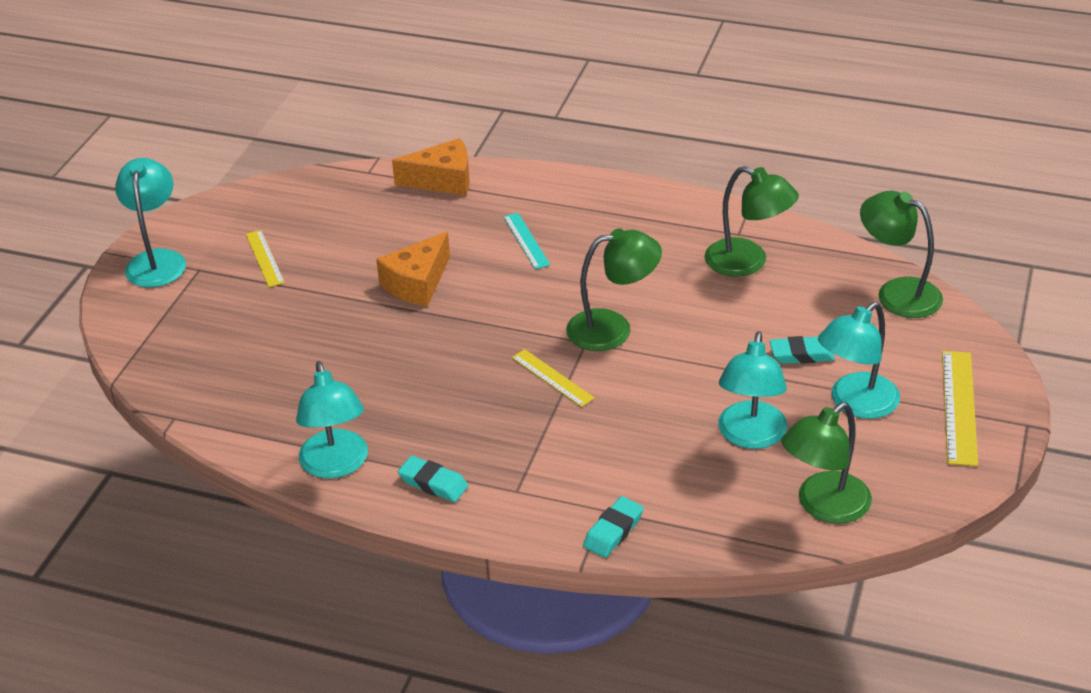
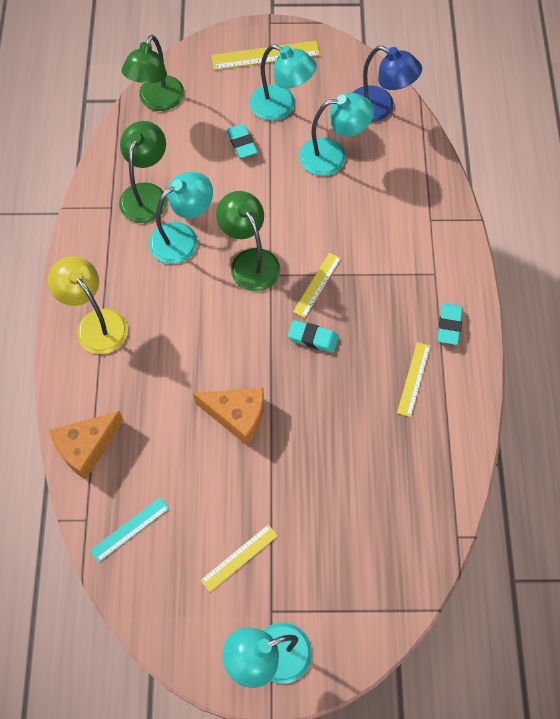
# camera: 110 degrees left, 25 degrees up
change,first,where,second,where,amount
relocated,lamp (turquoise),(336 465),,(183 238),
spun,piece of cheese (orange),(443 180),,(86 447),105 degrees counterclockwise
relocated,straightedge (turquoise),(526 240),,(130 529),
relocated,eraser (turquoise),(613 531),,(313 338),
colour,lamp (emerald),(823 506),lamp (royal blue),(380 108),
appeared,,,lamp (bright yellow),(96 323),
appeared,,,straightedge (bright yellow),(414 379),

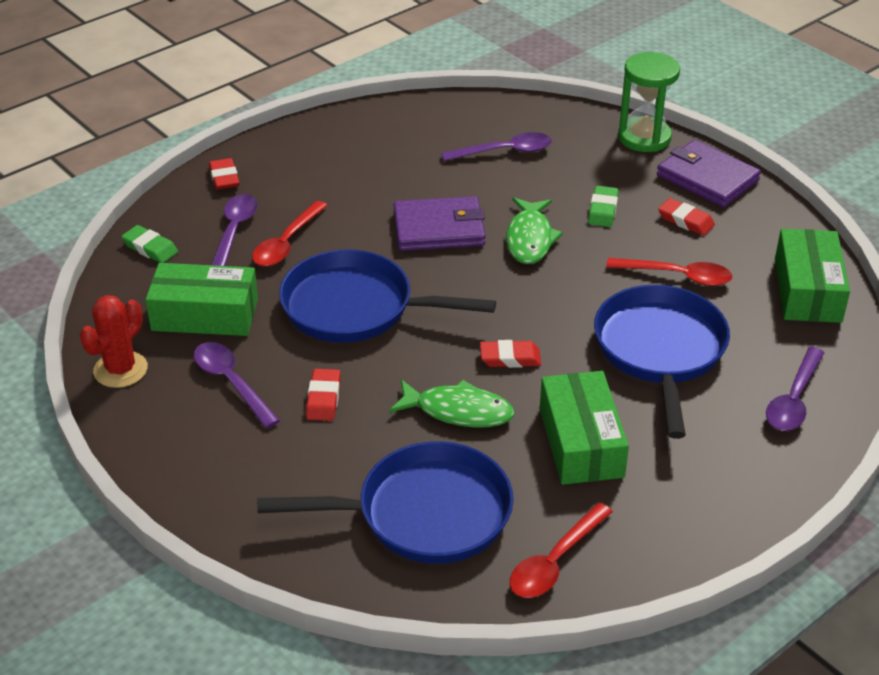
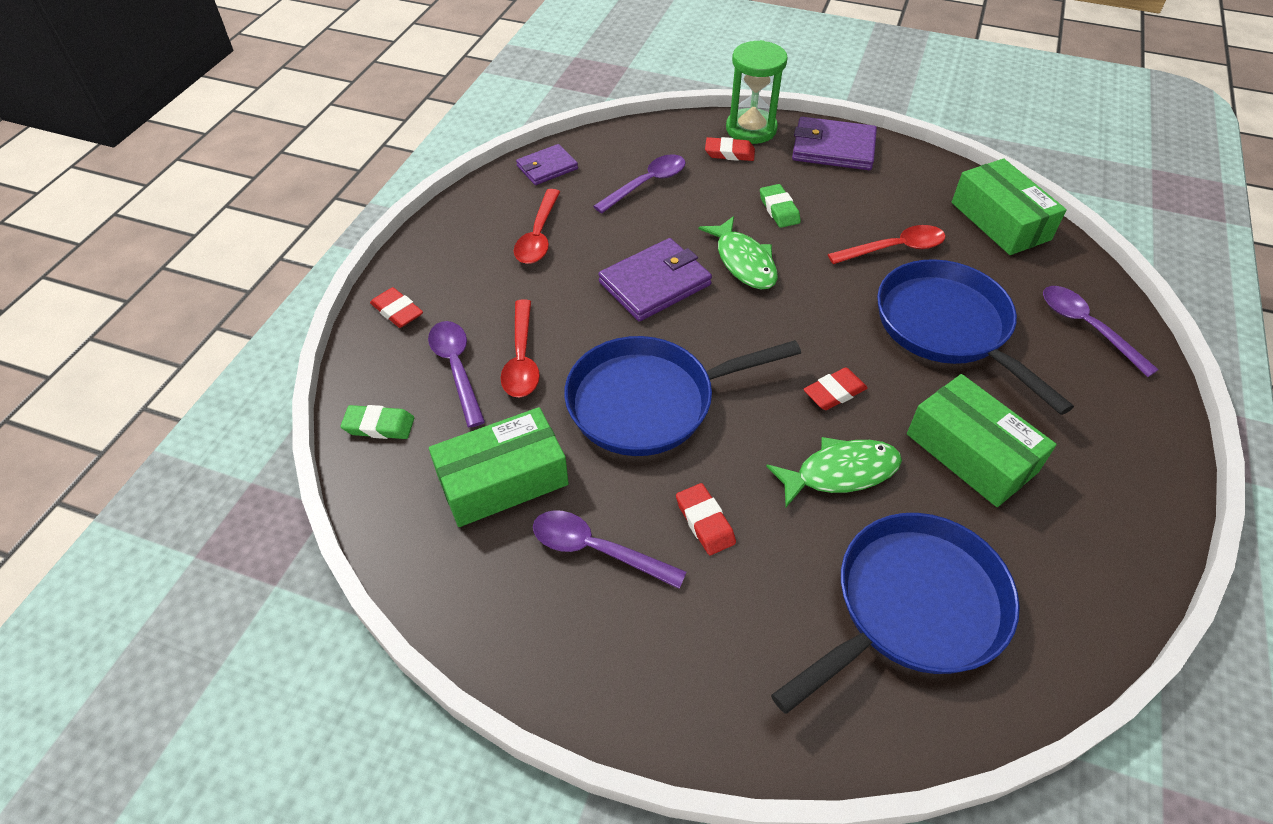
# camera: 30 degrees left, 10 degrees up
change,first,where,second,where,amount
missing,cactus (crimson),(120 370),,,
relocated,tablespoon (crimson),(555 561),,(538 236),
relocated,eraser (crimson),(685 221),,(729 153),
spun,tablespoon (violet),(793 400),,(1086 327),150 degrees clockwise
appeared,,,card wallet (violet),(547 167),

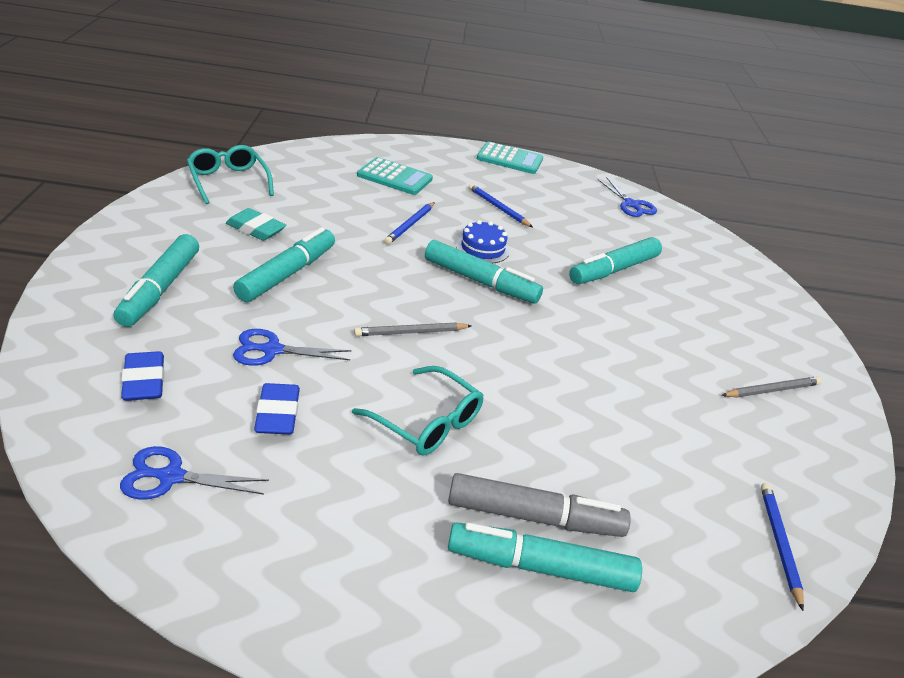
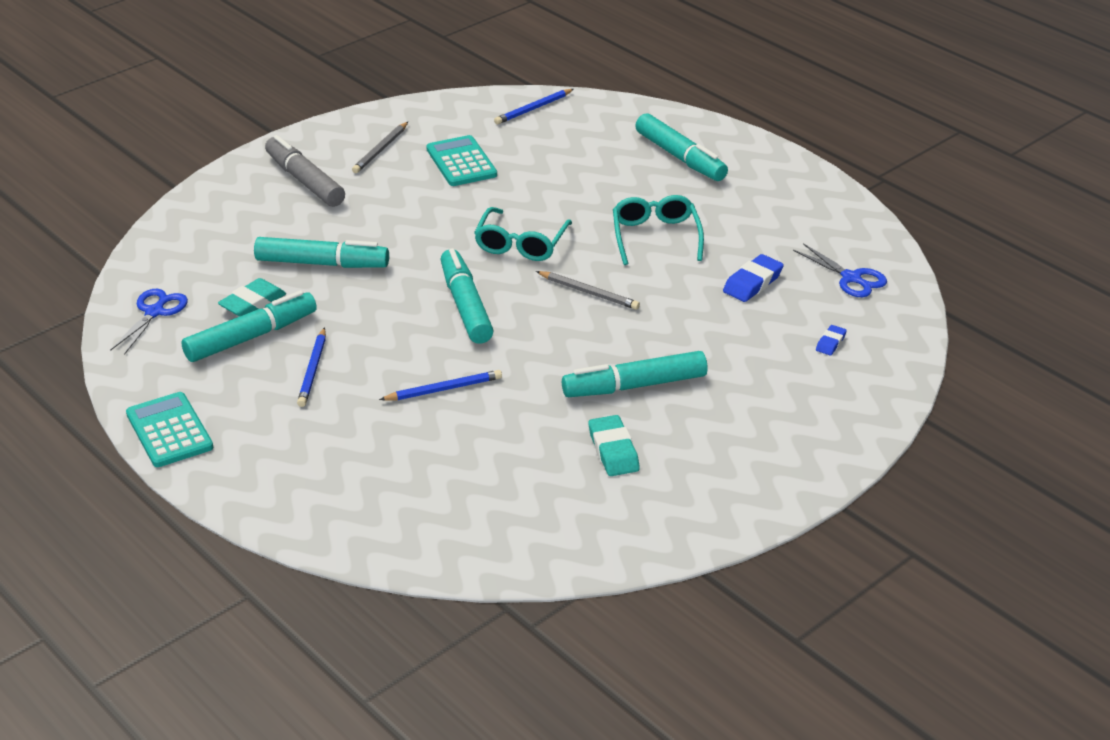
# camera: 130 degrees left, 0 degrees up
change,first,where,second,where,amount
relocated,marker (turquoise),(160 289),,(251 337),
size,eraser (royal blue),(144 381),,(830 343),x0.57
relocated,spectacles (turquoise),(228 181),,(521 244),
missing,scissors (royal blue),(272 350),,,
relocated,calculator (turquoise),(394 177),,(461 162),
relocated,marker (grey),(534 517),,(305 181),
missing,gateau (royal blue),(482 248),,,
spun,lead pencil (grey),(772 390),,(380 150),90 degrees counterclockwise
appeared,,,eraser (turquoise),(253 303),

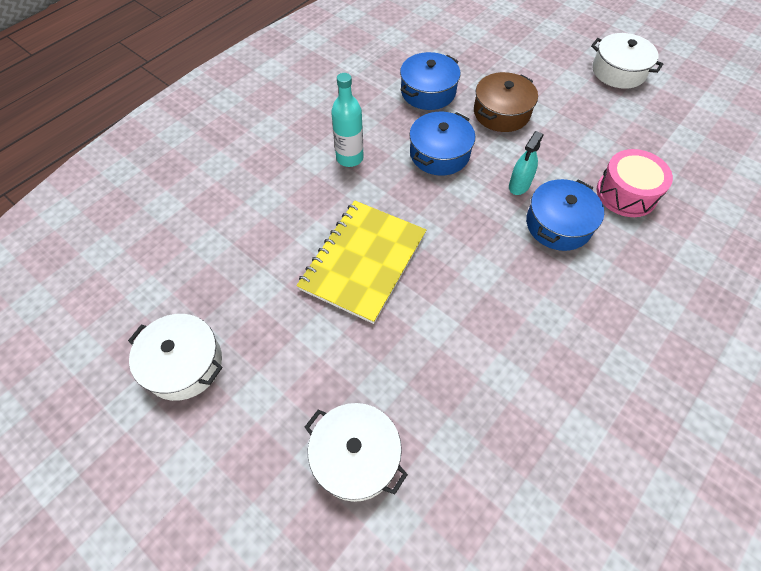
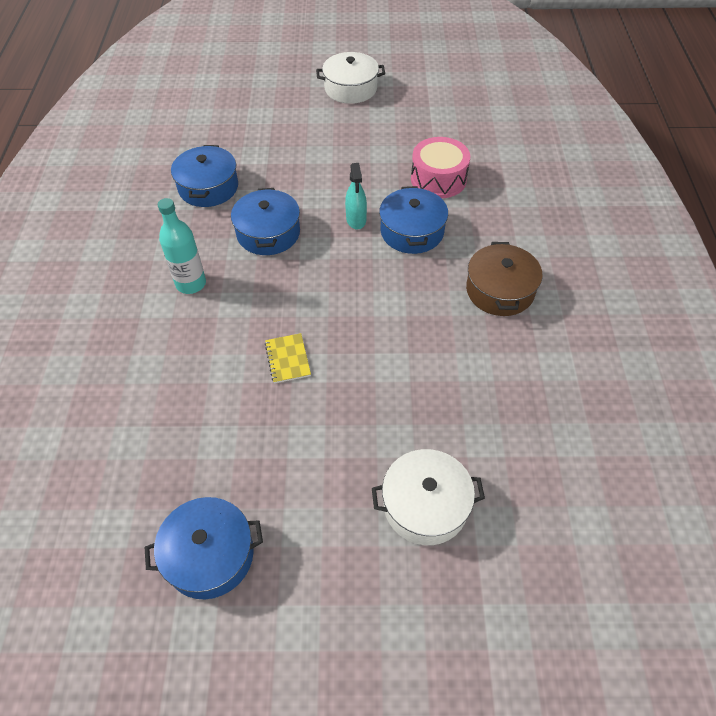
# camera: 40 degrees left, 5 degrees down
change,first,where,second,where,amount
colour,cooking pot (snow-white),(184 364),cooking pot (royal blue),(210 555),
size,exercise book (bright yellow),(363 261),,(288 359),x0.42
relocated,cooking pot (russet),(501 112),,(500 290),

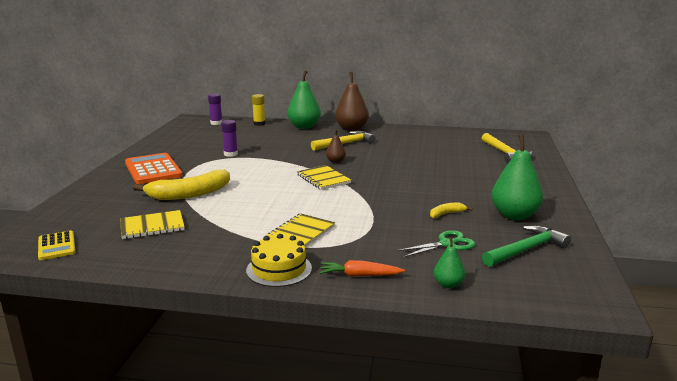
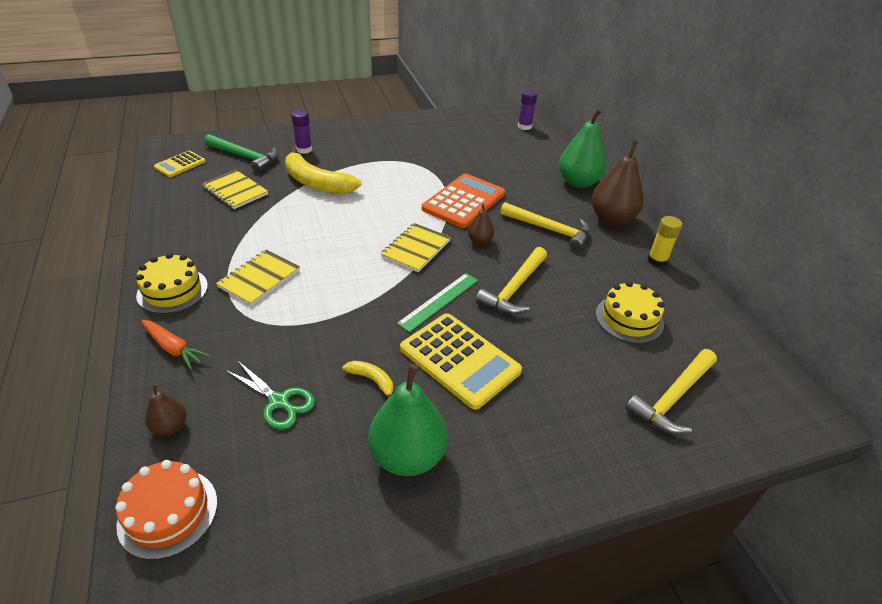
# camera: 60 degrees right, 20 degrees up
change,first,where,second,where,amount
relocated,calculator (orange),(153 169),,(464 201),
relocated,glue (violet),(230 154),,(304 149),
relocated,glue (bright yellow),(259 124),,(657 260),
spun,exercise book (bright yellow),(301 233),,(259 278),60 degrees counterclockwise
spun,toy carrot (orange),(359 275),,(174 348),150 degrees clockwise
colour,pear fruit (emerald),(448 284),pear fruit (russet),(170 427),
relocated,claw hammer (emerald),(526 249),,(245 157),
appeared,,,gateau (orange),(168 512),
appeared,,,straightedge (emerald),(439 301),
appeared,,,calculator (bright yellow),(459 360),
appeared,,,claw hammer (bright yellow),(514 289),
appeared,,,gateau (bright yellow),(629 319),

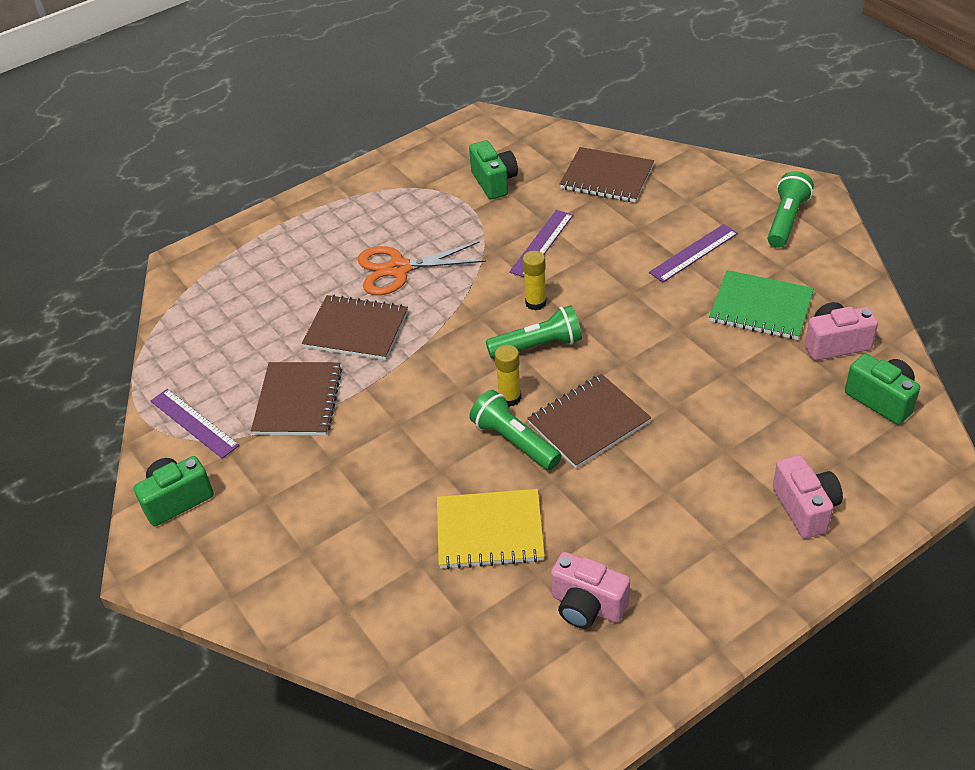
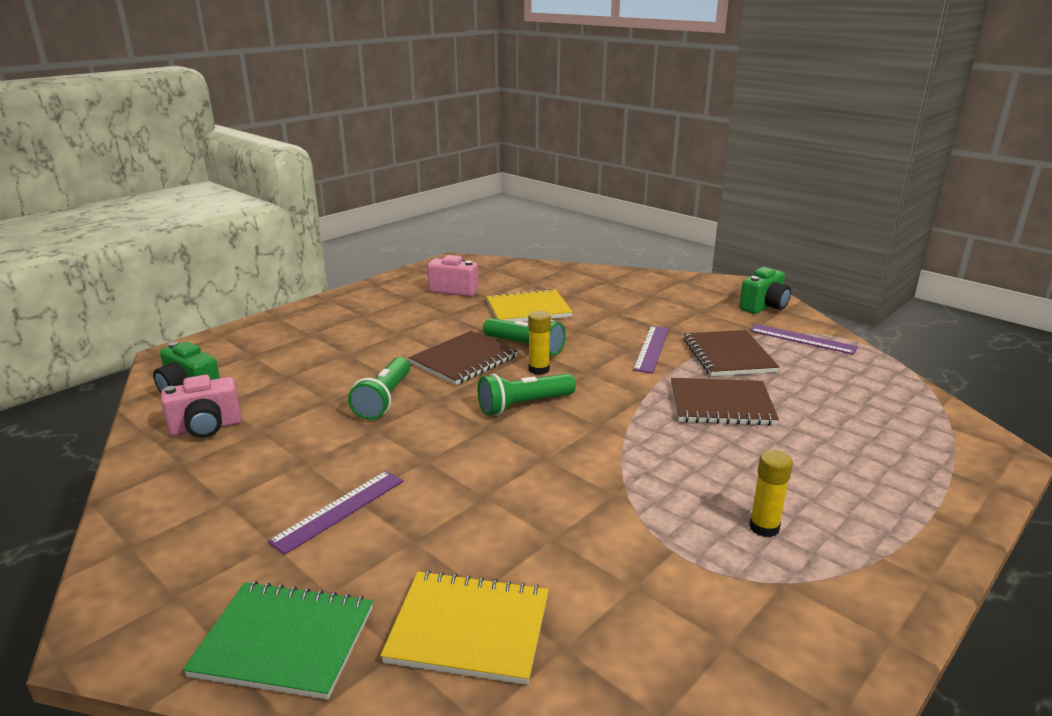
# camera: 165 degrees right, 20 degrees down
change,first,where,second,where,amount
missing,scissors (orange),(399 269),,,
missing,photo camera (emerald),(494 182),,,
relocated,straightedge (violet),(542 243),,(651 348),
relocated,glue (bright yellow),(535 303),,(764 527),
colour,exercise book (russet),(607 177),exercise book (bright yellow),(469 629),
relocated,exercise book (emerald),(761 308),,(284 641),
relocated,flashlight (emerald),(786 220),,(384 399),
missing,photo camera (rosy),(805 508),,,

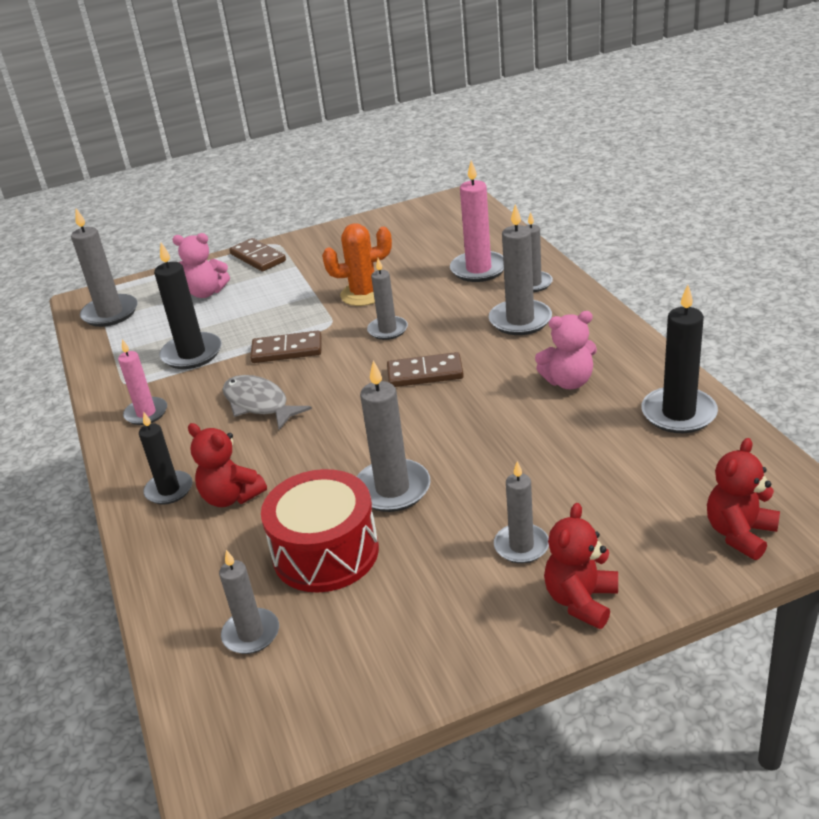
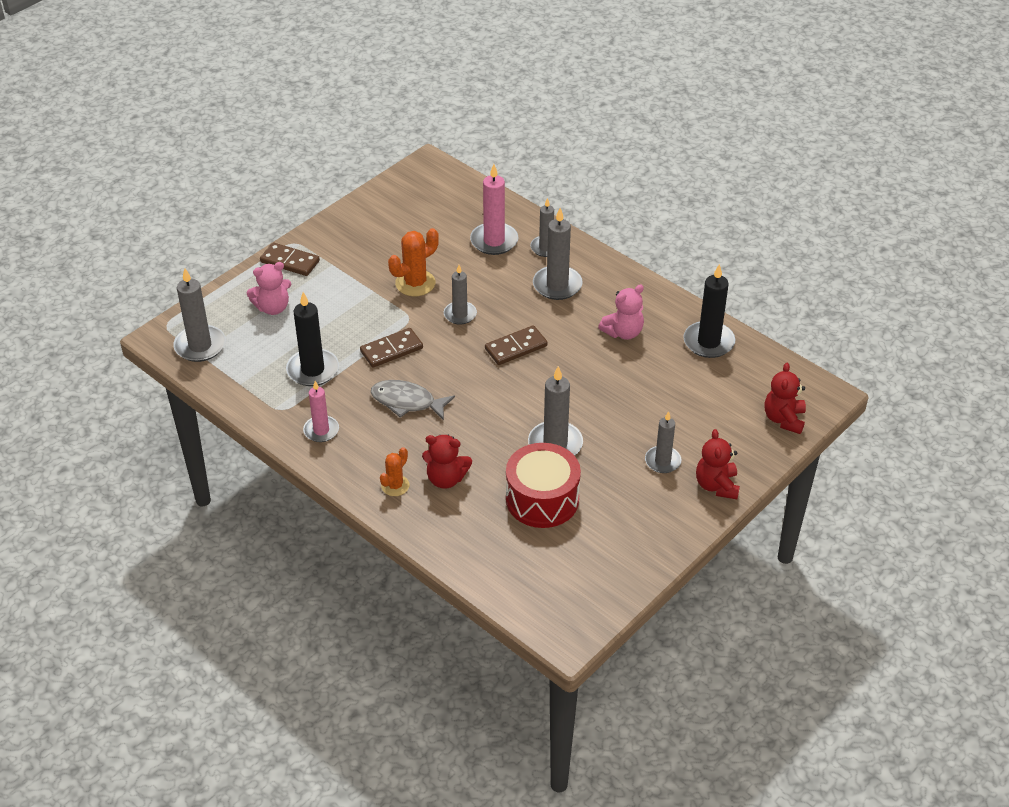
# camera: 30 degrees left, 10 degrees up
change,first,where,second,where,amount
exchanged,candle (black),(169 490),cactus (orange),(395 486),
missing,candle (grey),(251 634),,,

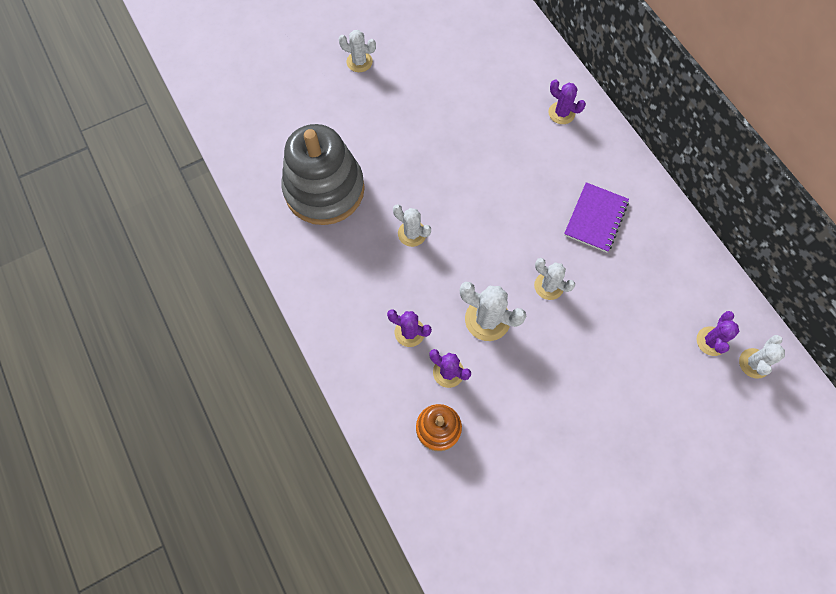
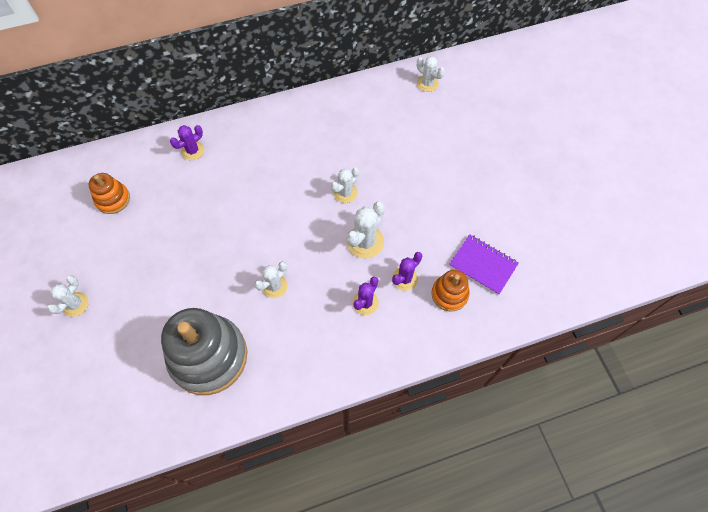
# camera: 80 degrees left, 5 degrees down
change,first,where,second,where,amount
relocated,exercise book (violet),(595 218),,(483 265),
missing,cactus (violet),(711 341),,,
appeared,,,stacking rings (orange),(113 199),

